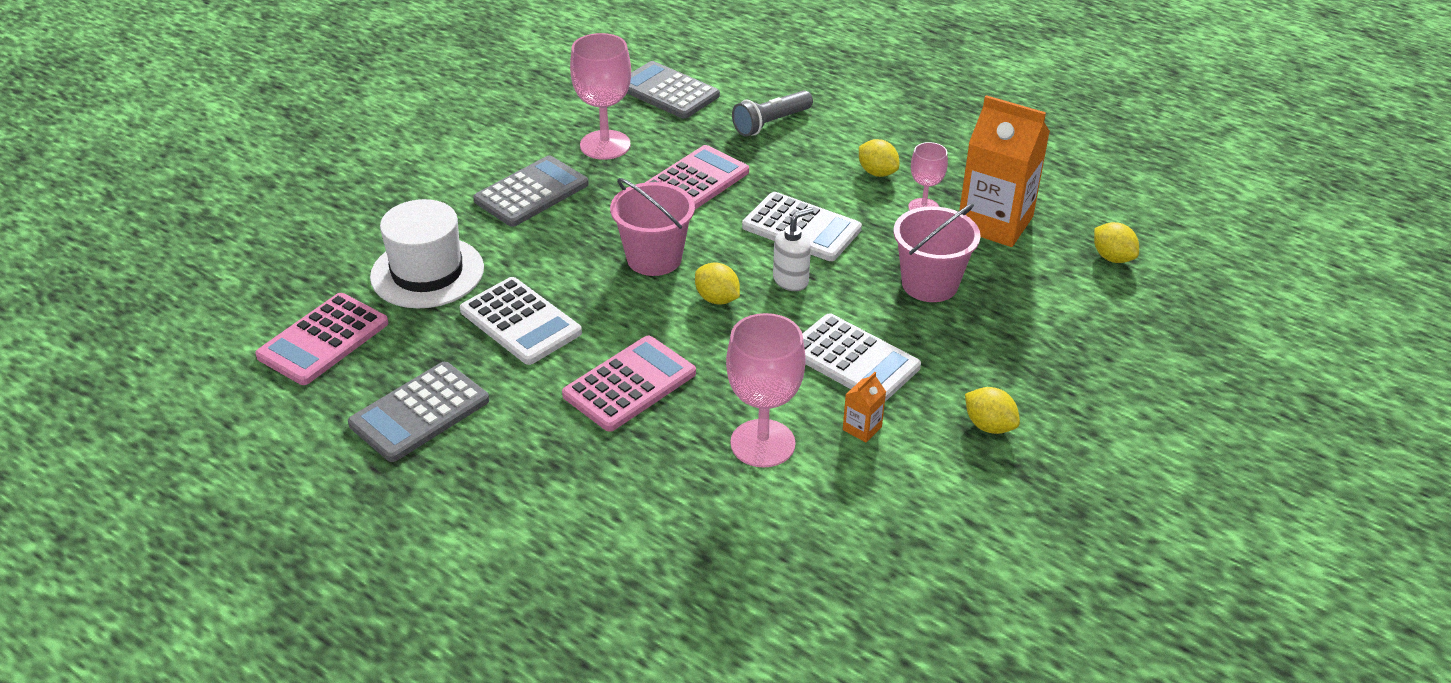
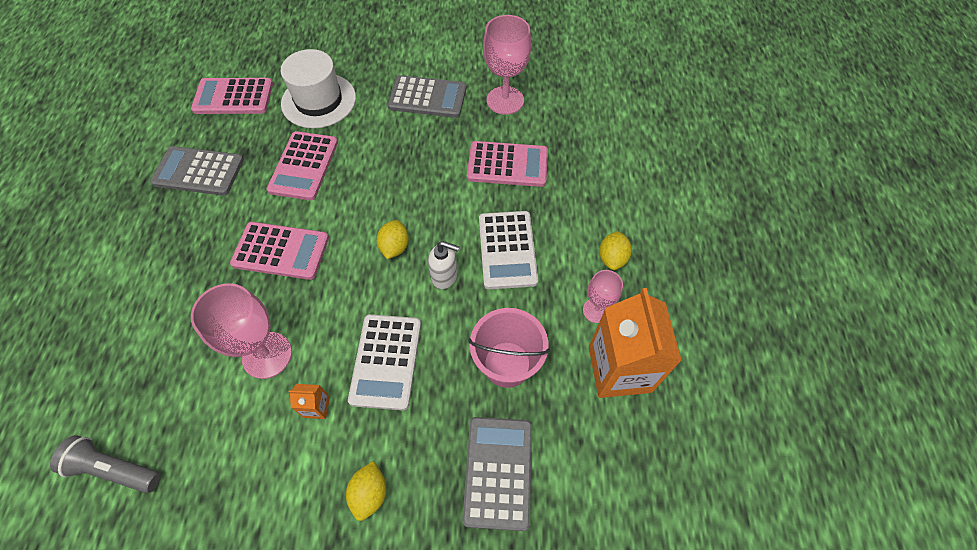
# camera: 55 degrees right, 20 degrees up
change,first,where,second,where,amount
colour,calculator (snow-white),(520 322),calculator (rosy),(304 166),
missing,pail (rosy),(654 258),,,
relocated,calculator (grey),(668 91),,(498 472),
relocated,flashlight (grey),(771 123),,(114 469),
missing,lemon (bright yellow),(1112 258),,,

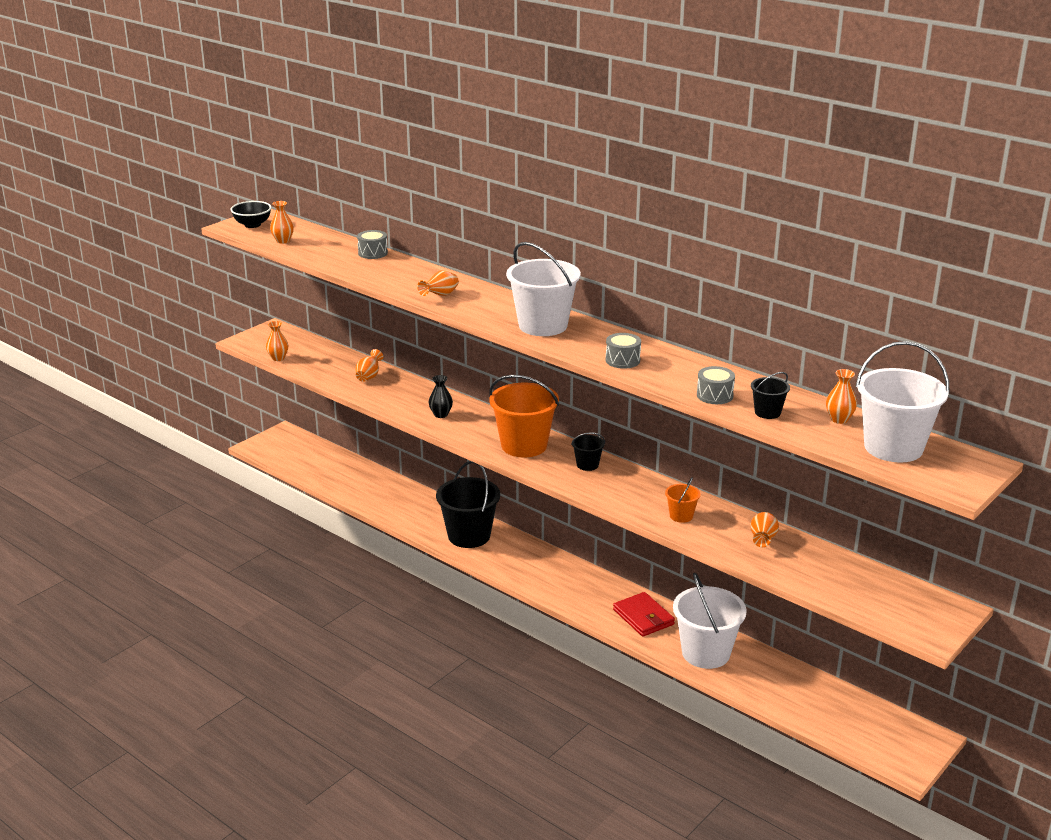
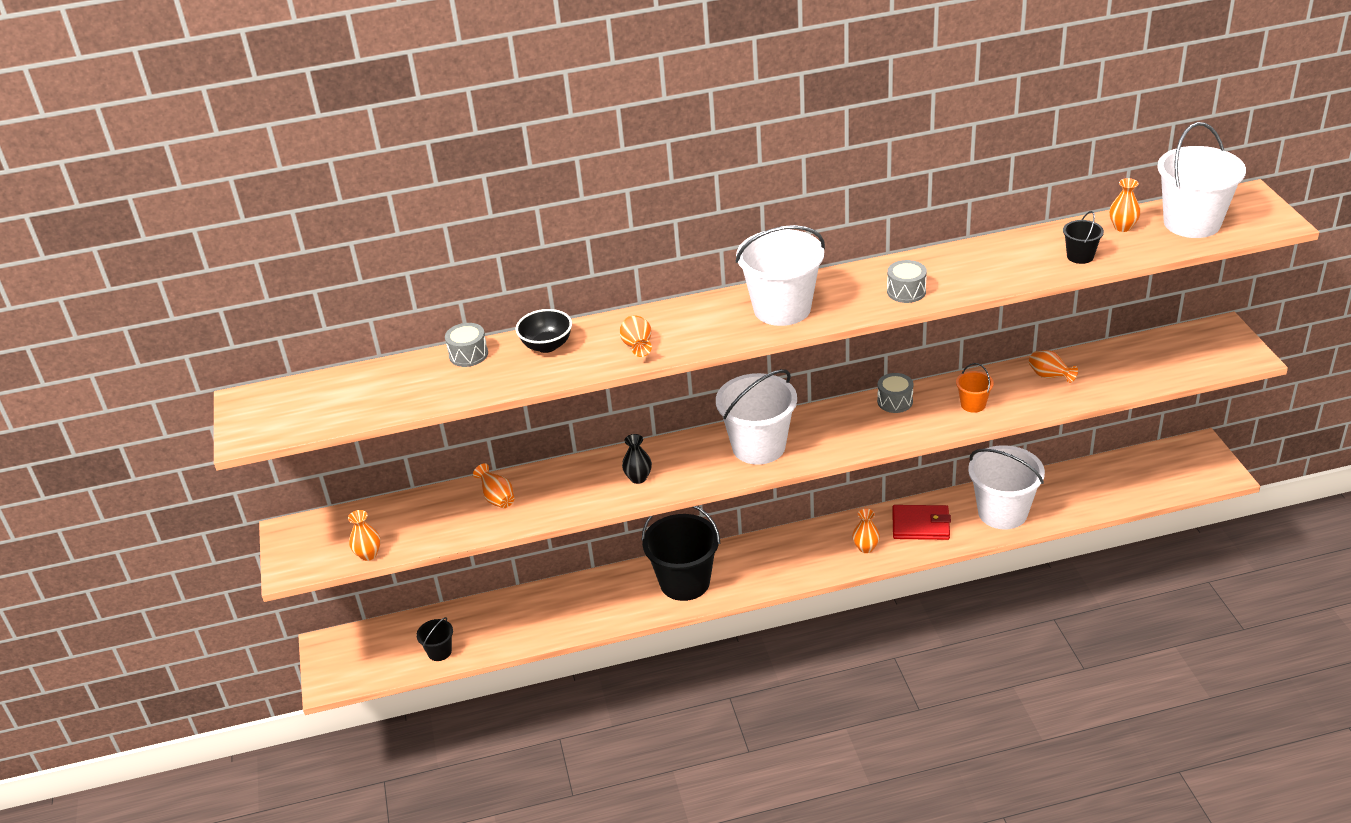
# camera: 50 degrees left, 10 degrees up
change,first,where,second,where,amount
relocated,bowl (black),(252 225),,(547 346),
relocated,tall vase (orange),(283 241),,(866 548),
colour,pail (orange),(524 445),pail (snow-white),(758 447),
relocated,pail (black),(587 465),,(439 652),
relocated,snare drum (grey),(714 395),,(895 401),

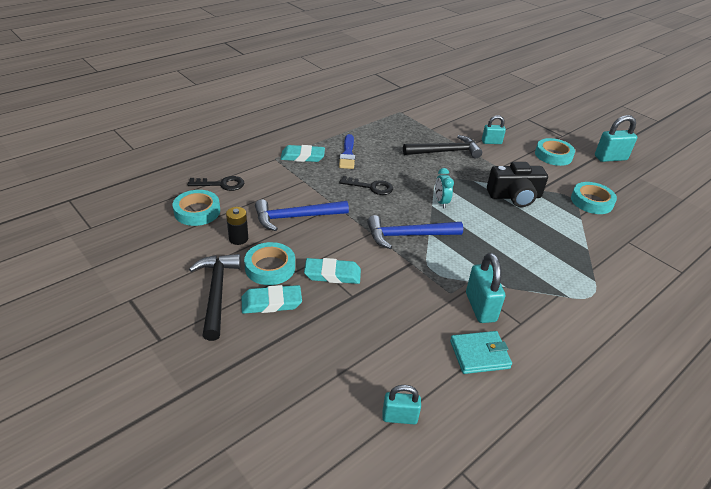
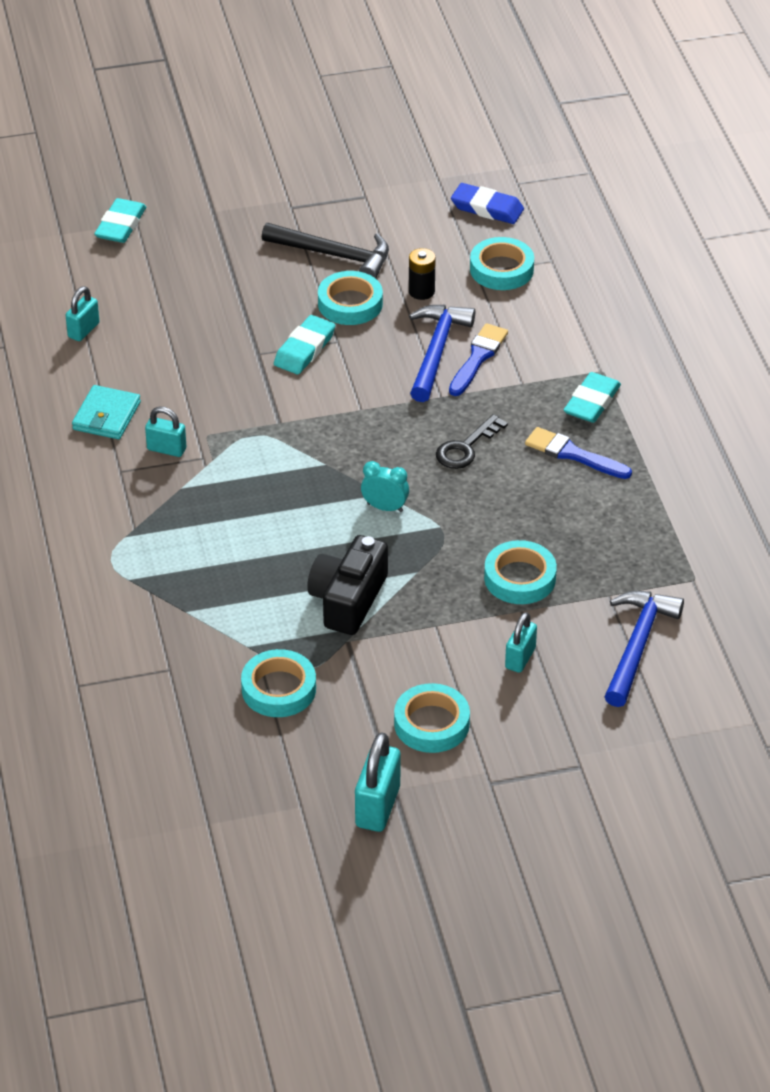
# camera: 120 degrees right, 5 degrees up
change,first,where,second,where,amount
missing,key (black),(221 184),,,
relocated,eraser (turquoise),(271 302),,(121 225),
relocated,claw hammer (royal blue),(408 235),,(638 645),
exchanged,claw hammer (black),(445 152),roll of tape (turquoise),(520 578),
size,padlock (turquoise),(480 307),,(166 449),x0.64
appeared,,,paintbrush (royal blue),(478 358),
appeared,,,eraser (royal blue),(487 208),

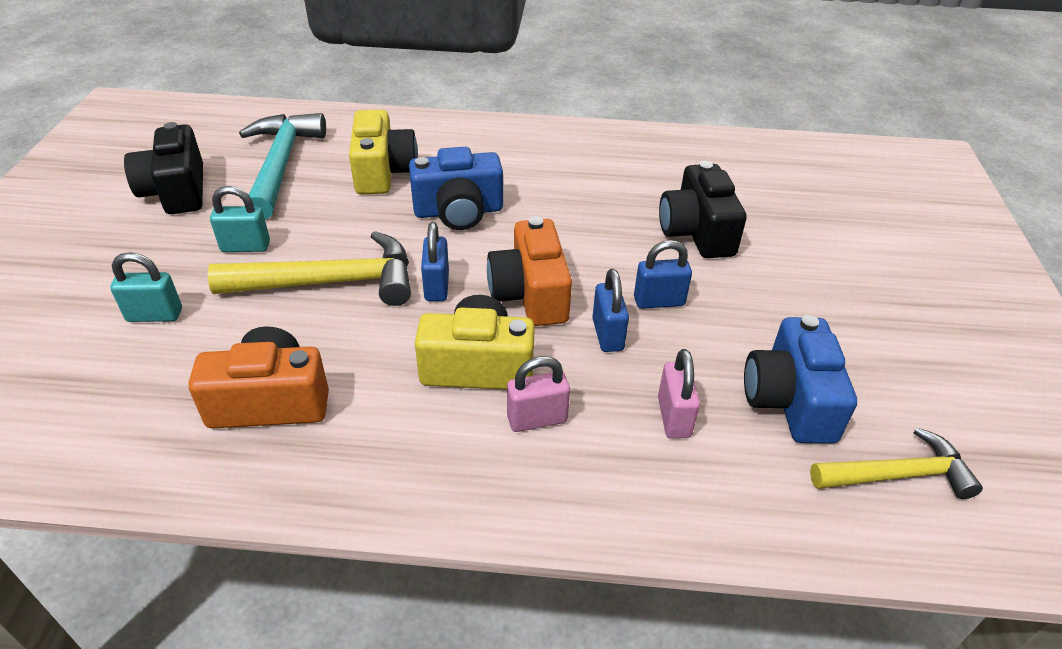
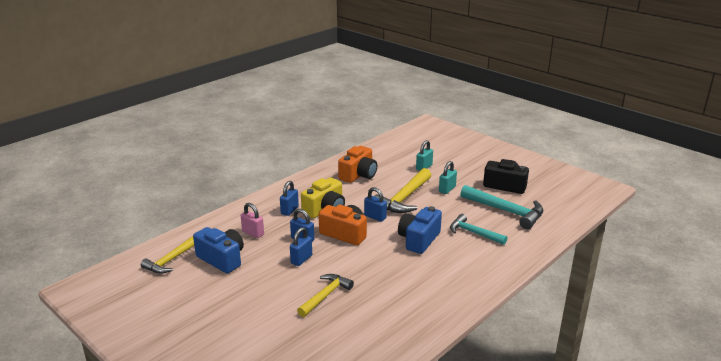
# camera: 130 degrees right, 15 degrees down
change,first,where,second,where,amount
exchanged,photo camera (bright yellow),(383 172),claw hammer (turquoise),(473 233),
colour,padlock (rosy),(537 419),padlock (royal blue),(289 210),
exchanged,photo camera (black),(697 232),claw hammer (bright yellow),(325 295),

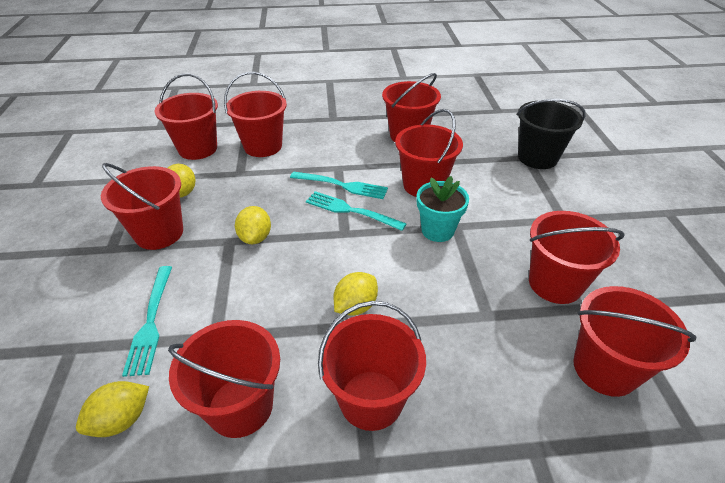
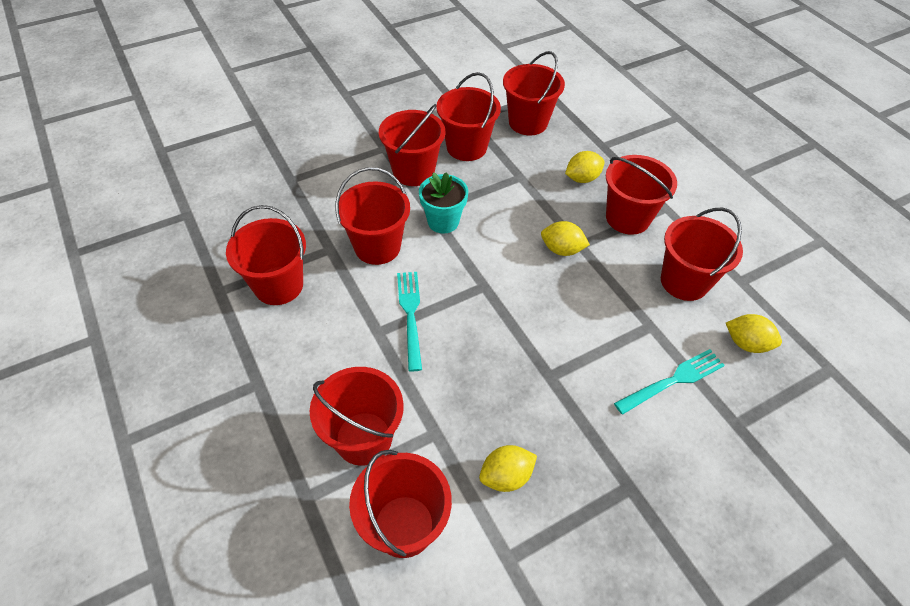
# camera: 115 degrees left, 10 degrees up
change,first,where,second,where,amount
relocated,pail (crimson),(159 233),,(413 171),
relocated,lemon (bright yellow),(255 237),,(582 178),
missing,fork (turquoise),(351 211),,,
missing,pail (black),(537 158),,,

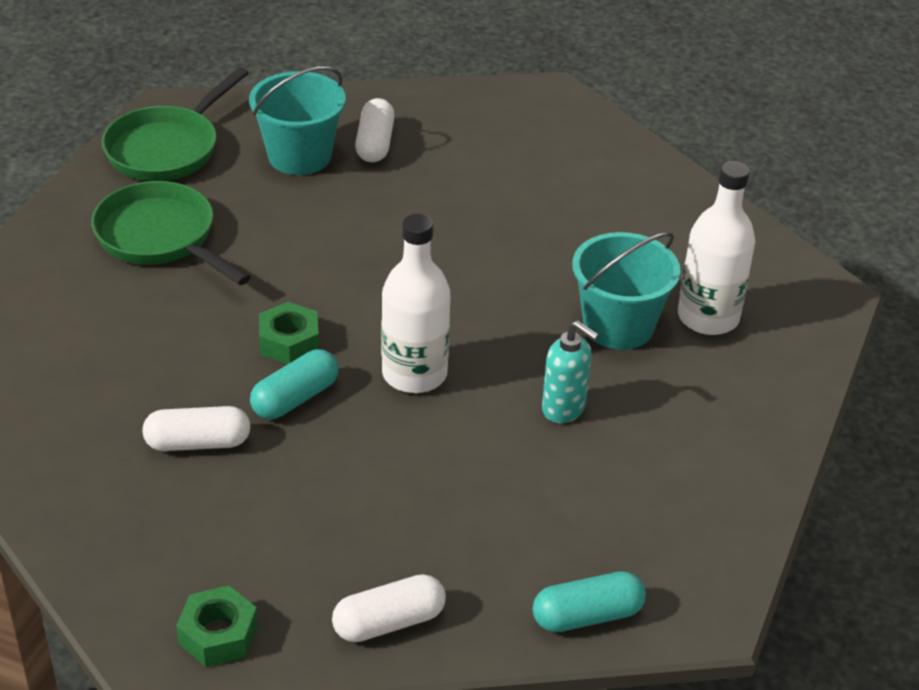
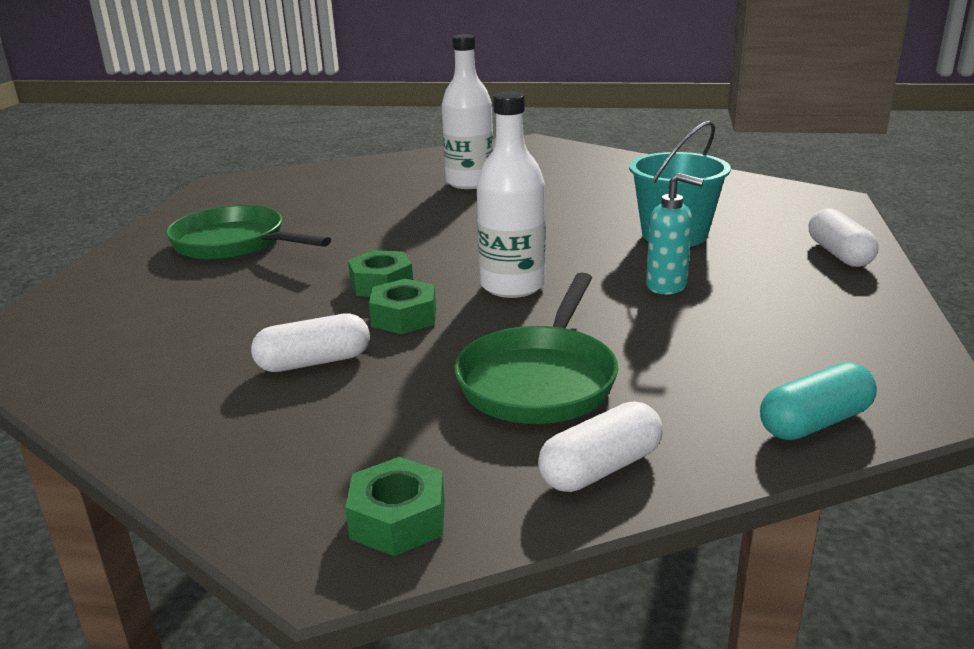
# camera: 10 degrees left, 15 degrees down
change,first,where,second,where,amount
relocated,skillet (emerald),(167 148),,(540 380),
missing,pail (turquoise),(299 156),,,
exchanged,pill shape (turquoise),(295 398),hexagon nut (emerald),(404 317),
relocated,pill shape (snow-white),(375 143),,(839 254),
relocated,flask (snow-white),(708 317),,(470 182),

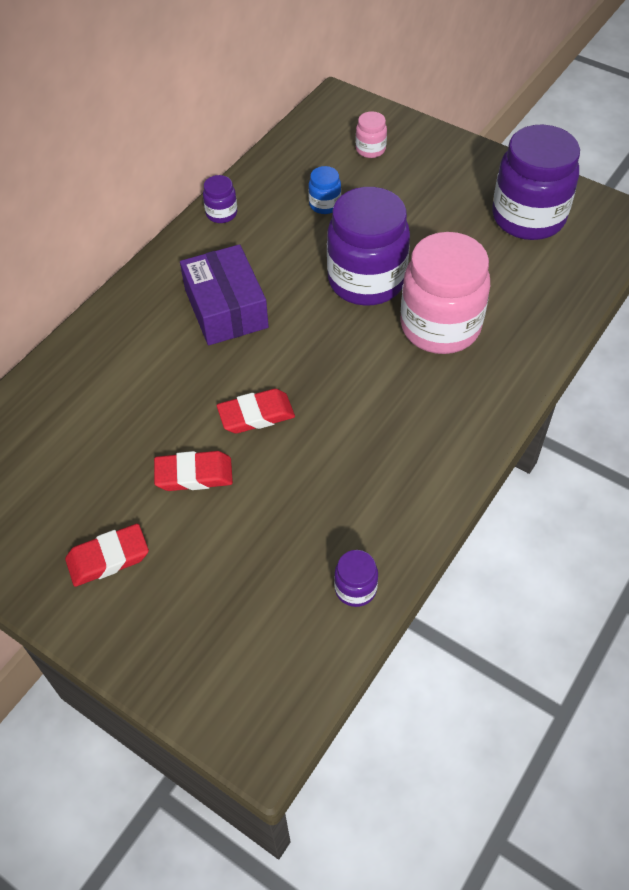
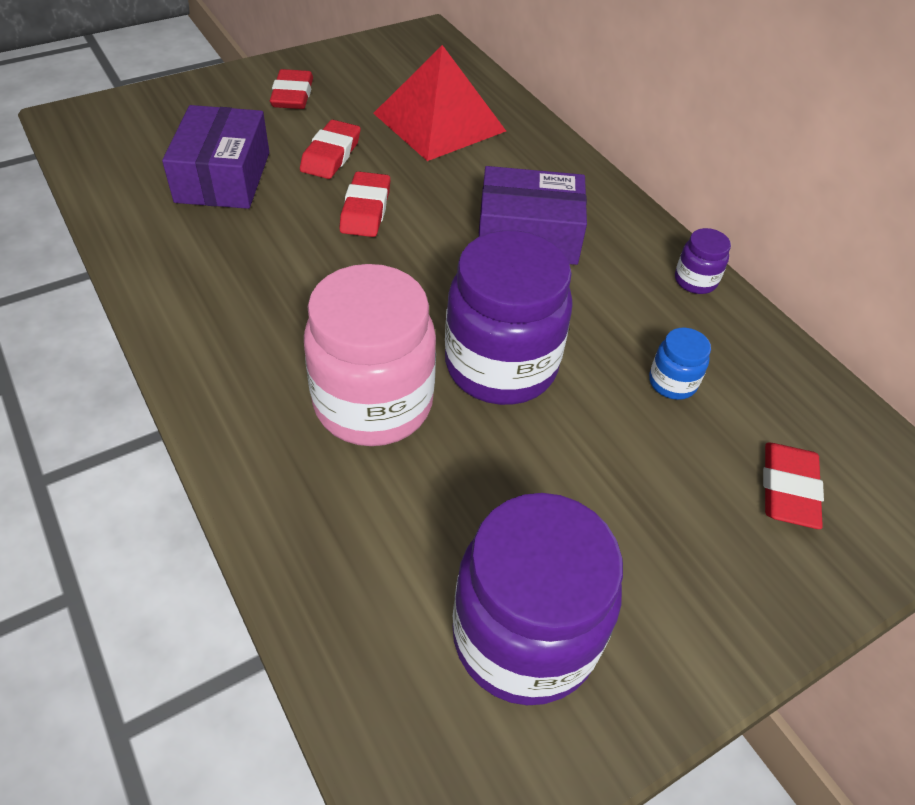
# camera: 110 degrees right, 5 degrees down
change,first,where,second,where,amount
missing,jam jar (violet),(355 588),,,
exchanged,jam jar (rosy),(370 149),eraser (crimson),(788 489),
appeared,,,package (violet),(223 177),
appeared,,,solid pyramid (crimson),(439 122),

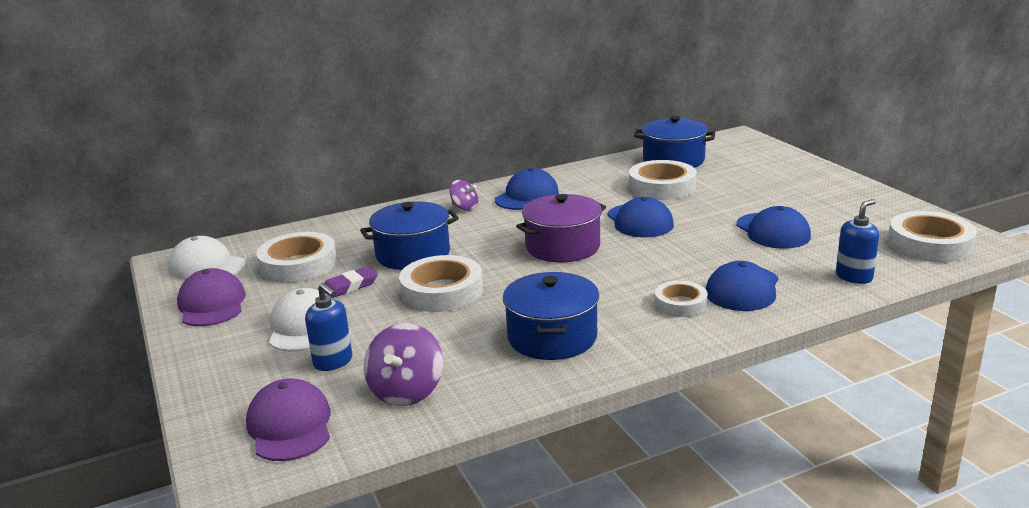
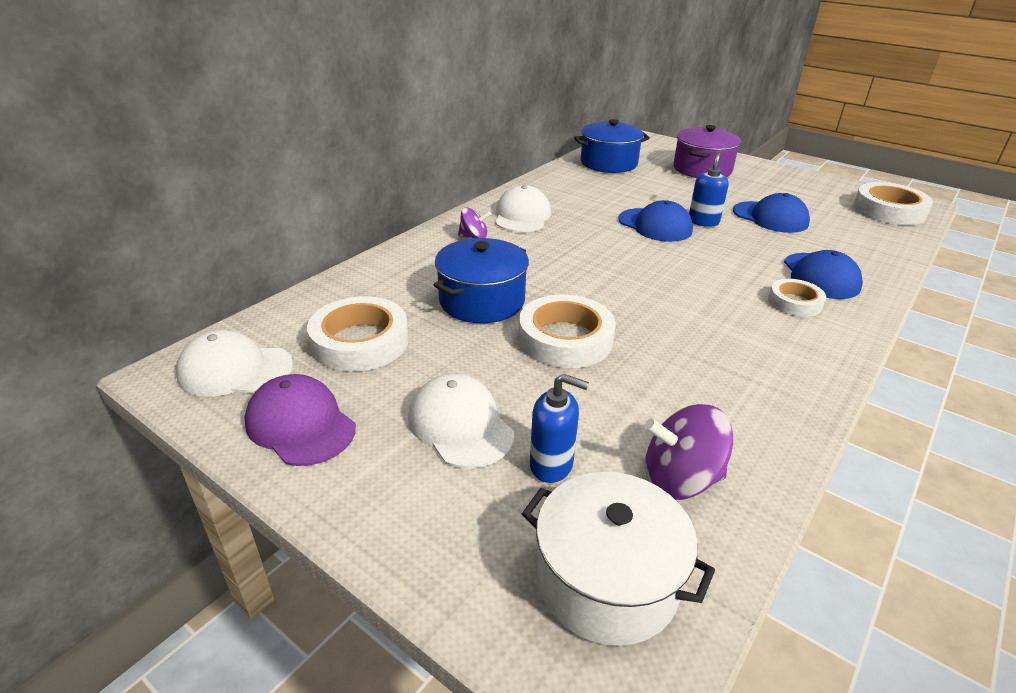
# camera: 30 degrees left, 10 degrees up
change,first,where,second,where,amount
exchanged,peaked cap (violet),(290 426),cooking pot (snow-white),(607 581),
missing,eraser (violet),(350 286),,,
spun,spinning top (violet),(406 391),,(680 479),105 degrees clockwise
colour,peaked cap (royal blue),(527 196),peaked cap (snow-white),(522 216),
missing,cooking pot (royal blue),(552 337),,,
relocated,cooking pot (violet),(562 247),,(702 169),
missing,roll of tape (snow-white),(662 187),,,
relocated,pump bottle (royal blue),(854 277),,(703 221),

